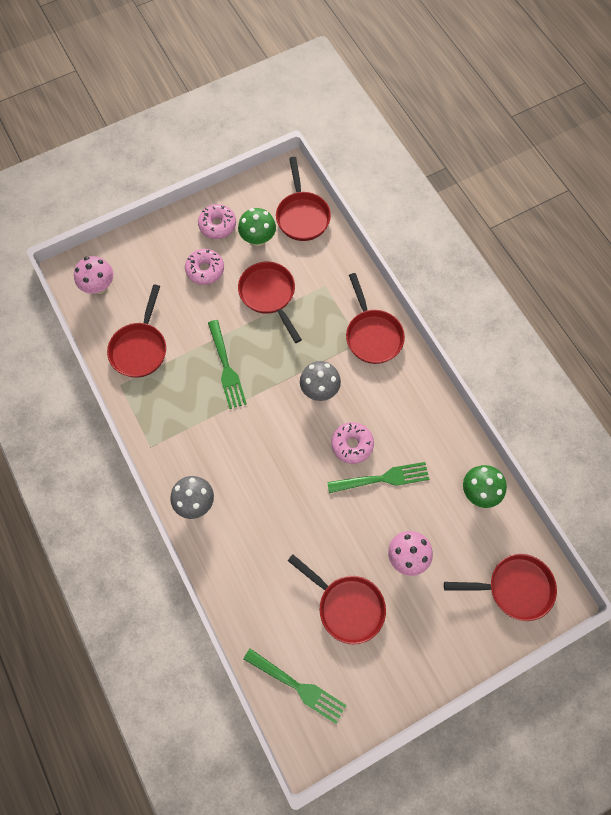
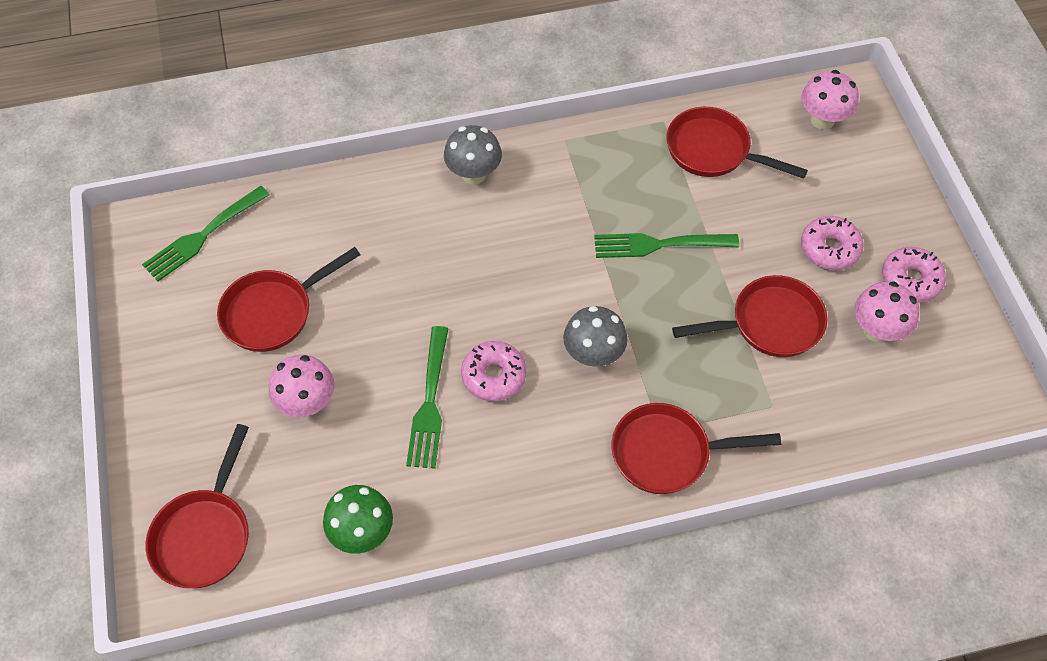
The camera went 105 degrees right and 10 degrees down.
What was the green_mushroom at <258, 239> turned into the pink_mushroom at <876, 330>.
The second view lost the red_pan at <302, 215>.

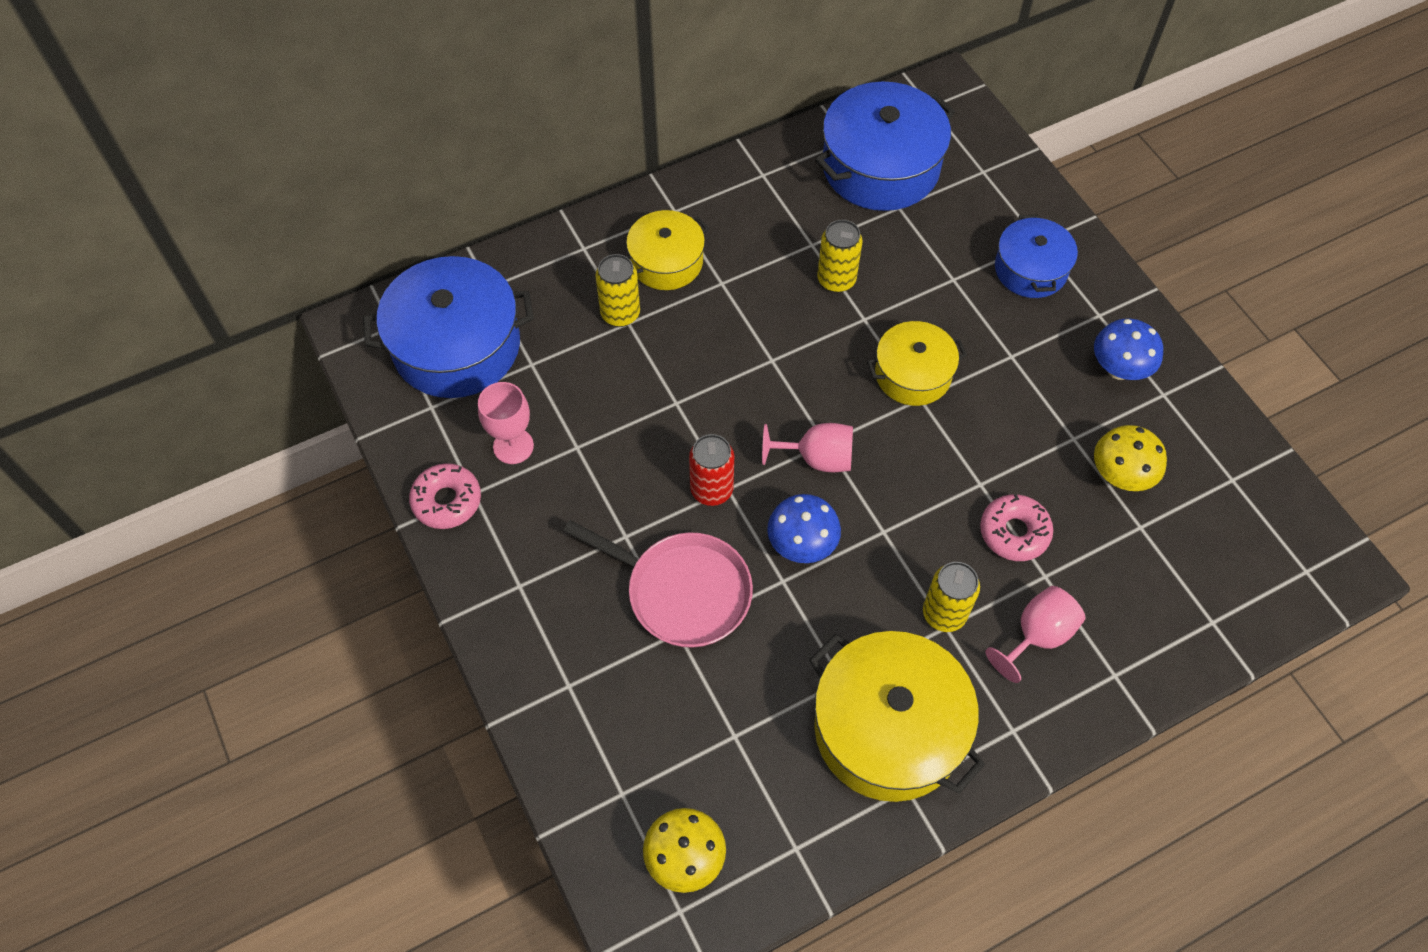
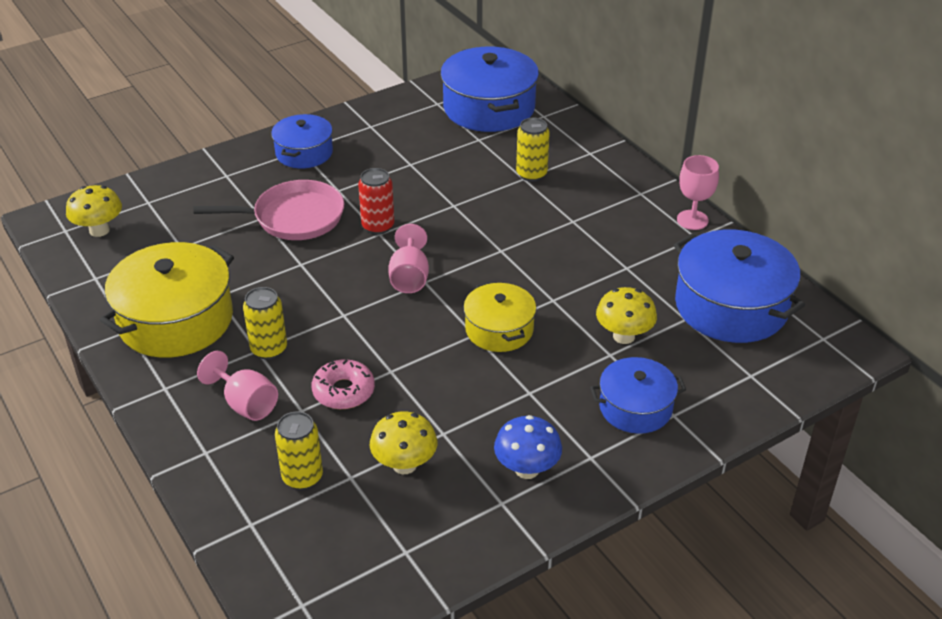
The camera went 85 degrees right and 20 degrees down.
The second view lost the pink_donut at <447, 501>.
The pink_goblet ended up elsewhere, having gone from <513, 446> to <692, 220>.
The pink_pan at <682, 591> ended up facing another way, 120 degrees counterclockwise from before.
The second view lost the yellow_pot at <666, 262>.
The second view lost the blue_mushroom at <802, 545>.
The yellow_can ended up elsewhere, having gone from <836, 280> to <302, 477>.
The second view gained the blue_pot at <304, 153>.
The second view gained the yellow_mushroom at <623, 336>.

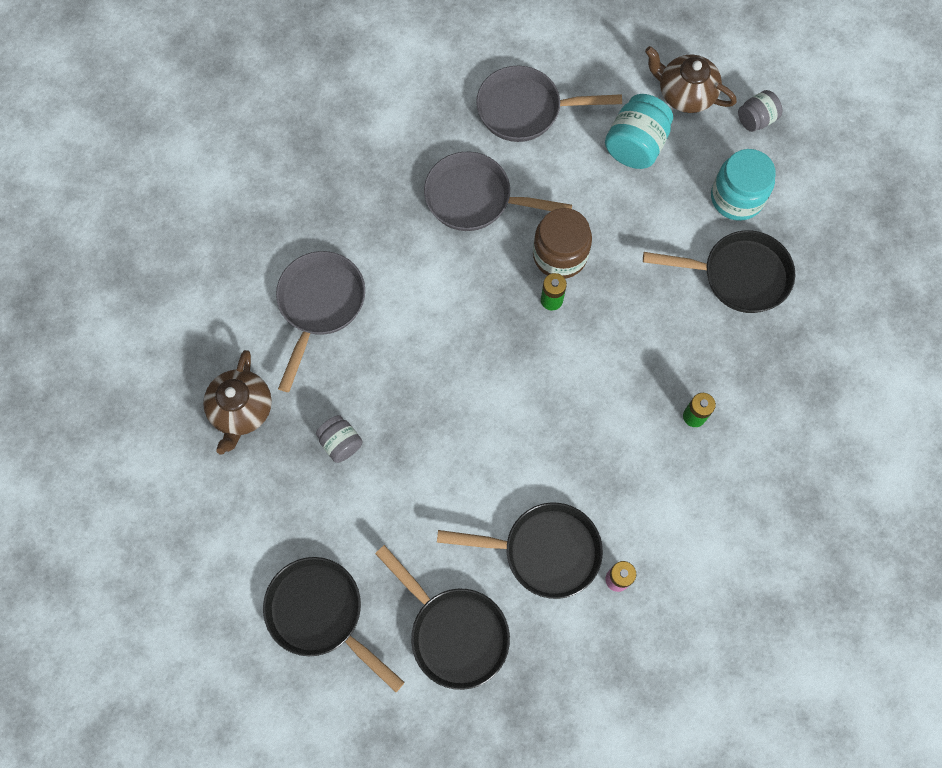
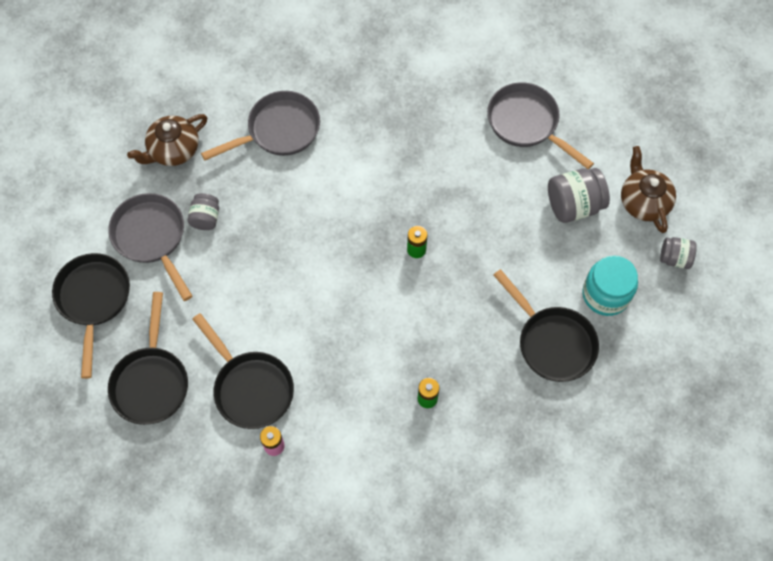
The camera went 45 degrees right and 5 degrees down.
The grey_pan ended up elsewhere, having gone from <475, 198> to <152, 238>.
The second view lost the brown_jar at <560, 255>.
What was the turquoise_jar at <635, 145> turned into the grey_jar at <574, 205>.

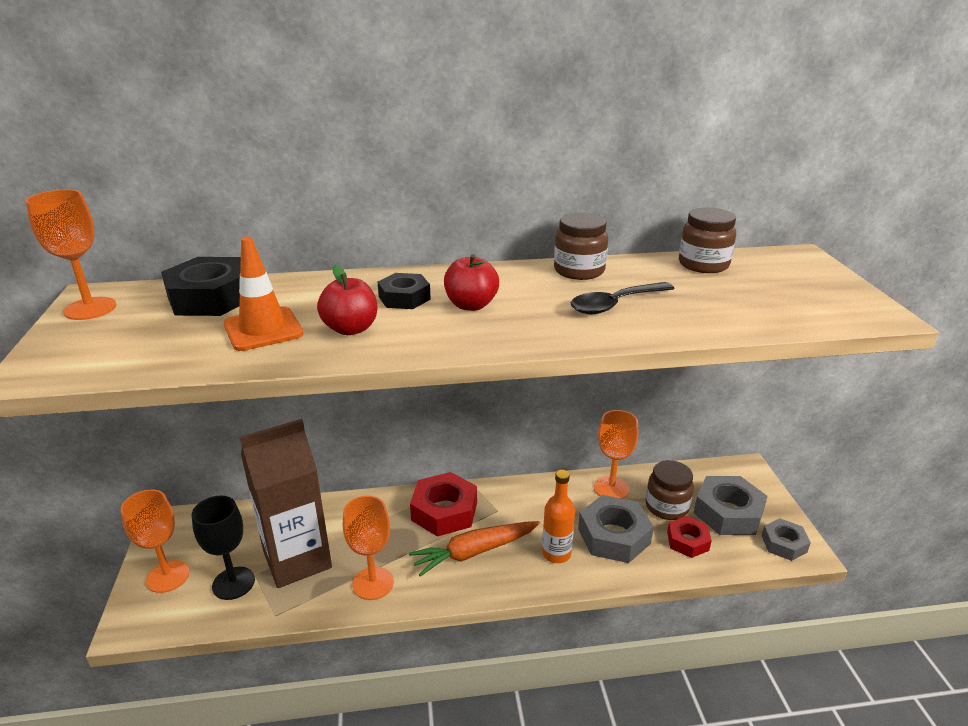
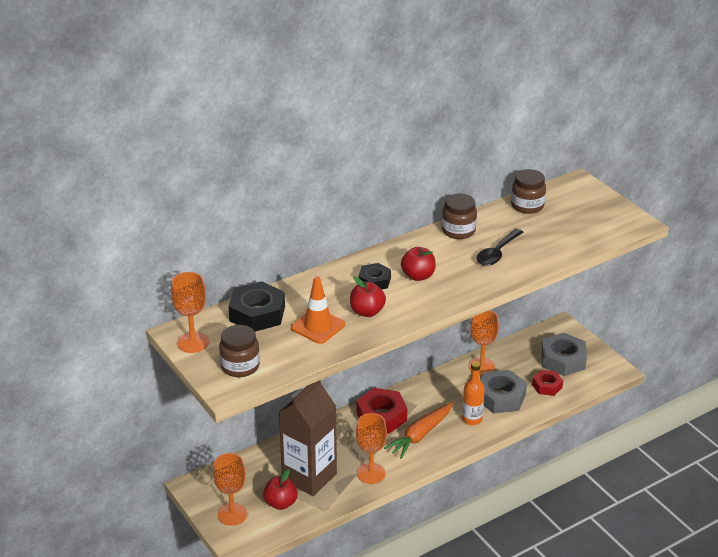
The camera went 25 degrees left and 5 degrees up.
Where the black_goblet stood at <233, 583>, the red_apple came to stand at <280, 503>.
The brown_jar ended up elsewhere, having gone from <666, 507> to <240, 366>.
The second view lost the grey_nut at <784, 544>.

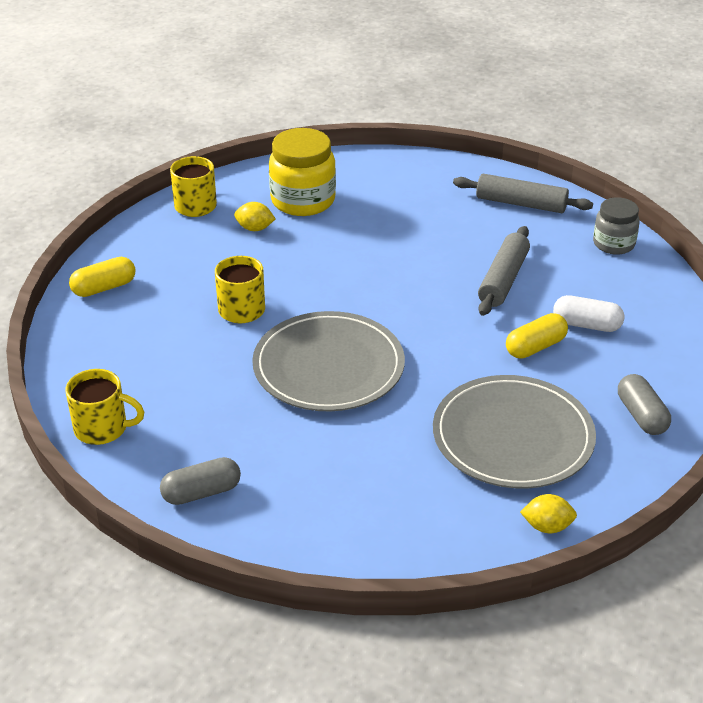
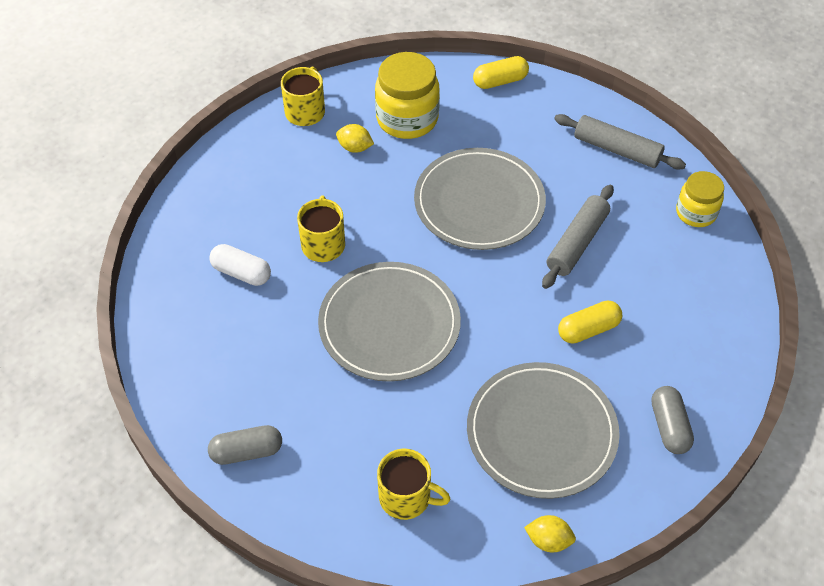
The camera went 10 degrees right and 15 degrees up.
The yellow_mug ended up elsewhere, having gone from <102, 428> to <406, 497>.
The yellow_capsule ended up elsewhere, having gone from <104, 288> to <500, 81>.
The white_capsule ended up elsewhere, having gone from <586, 325> to <241, 273>.
What was the grey_jar at <613, 244> turned into the yellow_jar at <696, 213>.
The second view gained the grey_plate at <479, 202>.

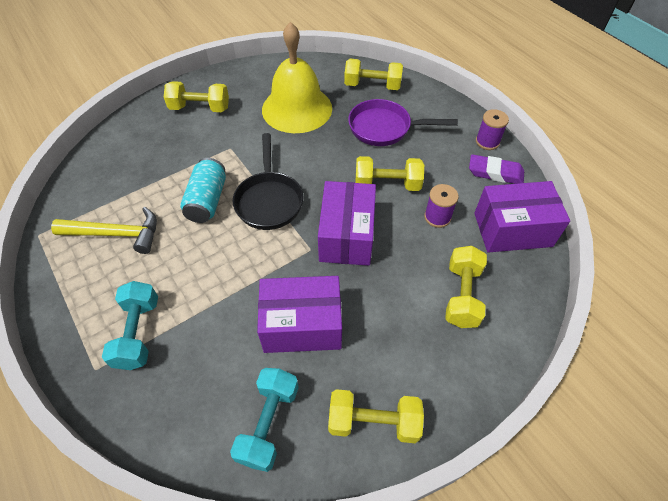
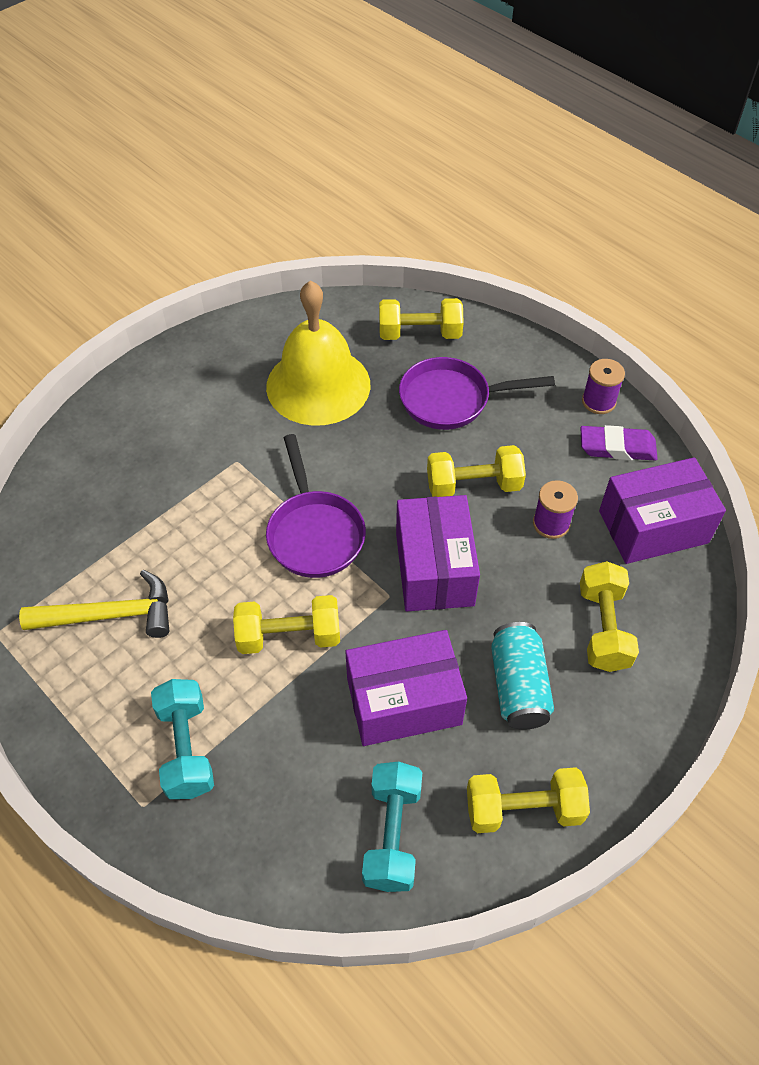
The camera went 10 degrees left and 0 degrees up.
The yellow_dumbbell ended up elsewhere, having gone from <200, 108> to <289, 636>.
The turquoise_can ended up elsewhere, having gone from <207, 200> to <518, 686>.
What was the black_pan at <269, 200> turned into the purple_pan at <314, 533>.

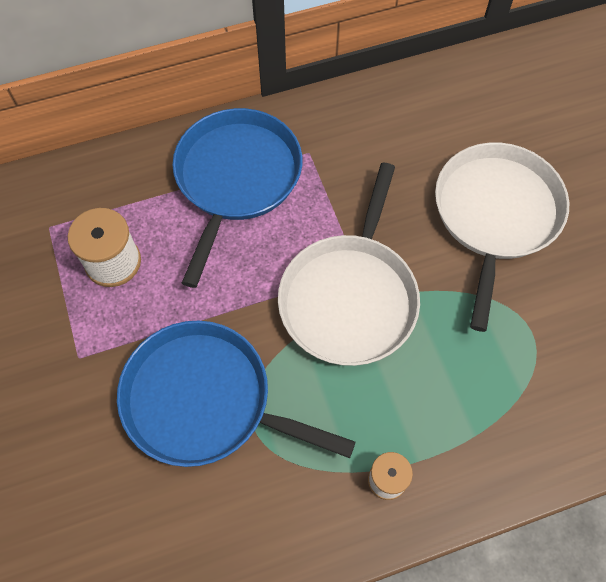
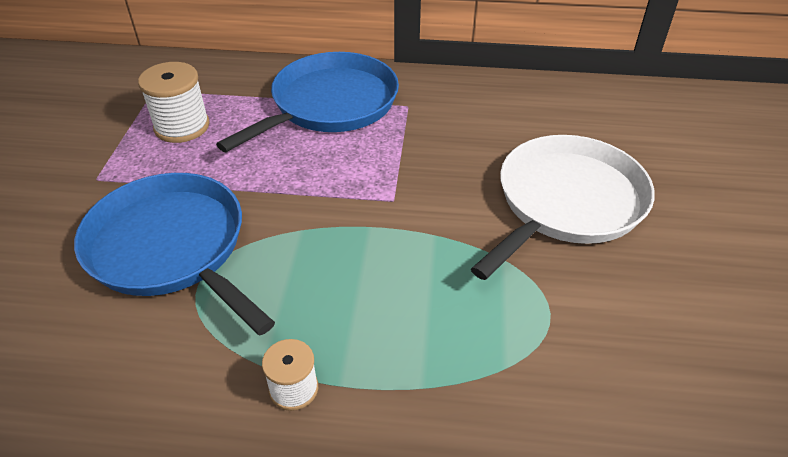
The camera went 25 degrees right and 20 degrees down.
The second view lost the white_pan at <350, 297>.

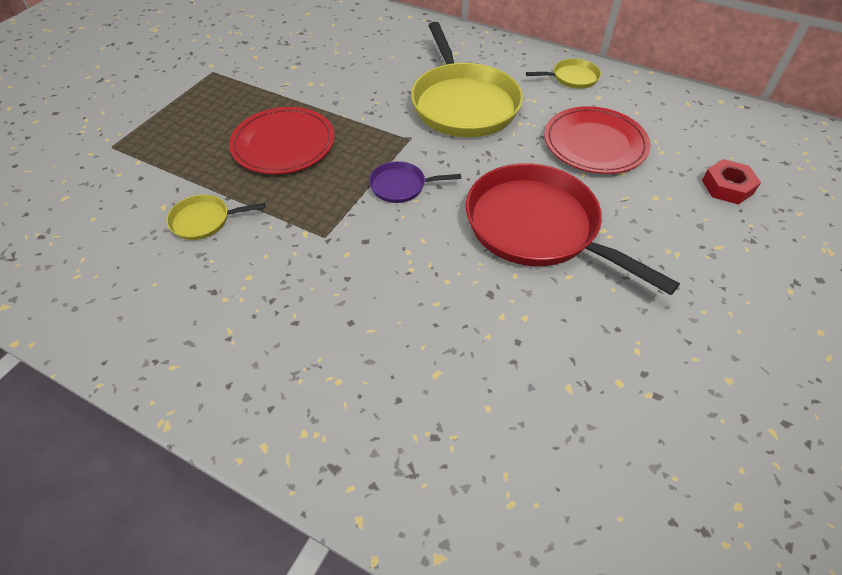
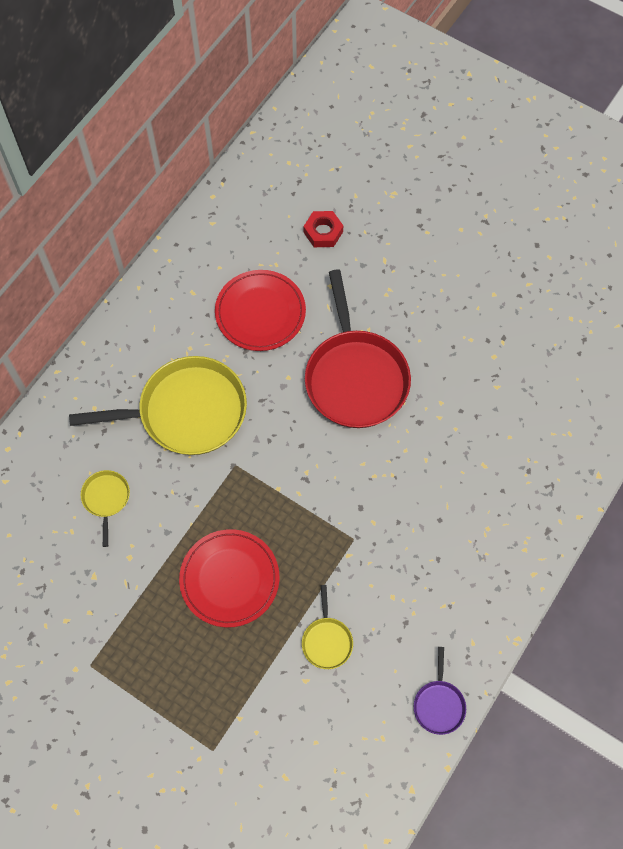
The camera went 85 degrees left and 15 degrees up.
The purple_pan ended up elsewhere, having gone from <401, 186> to <439, 705>.
The red_pan at <537, 227> ended up facing another way, 60 degrees counterclockwise from before.
The yellow_pan ended up elsewhere, having gone from <572, 78> to <106, 498>.

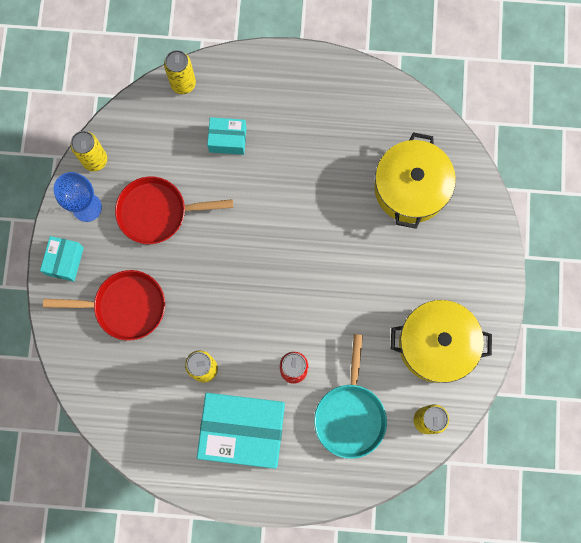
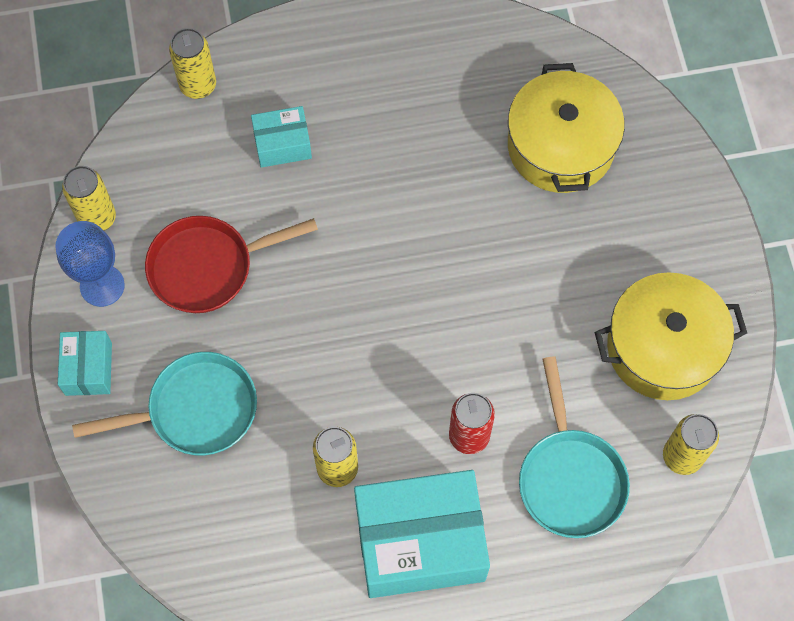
The camera went 15 degrees left and 10 degrees down.
What was the red_pan at <125, 306> turned into the turquoise_pan at <195, 410>.

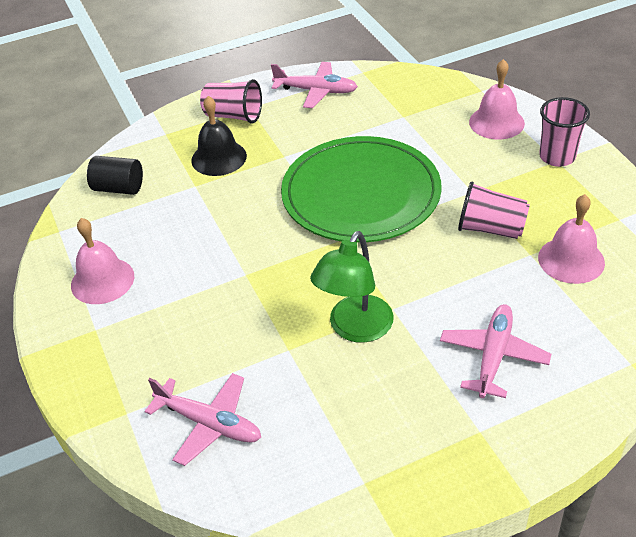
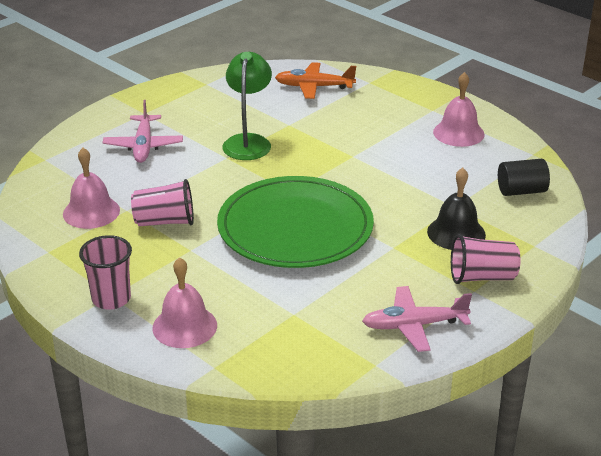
The camera went 155 degrees right and 10 degrees down.
What was the pink_plane at <209, 423> turned into the orange_plane at <314, 87>.

